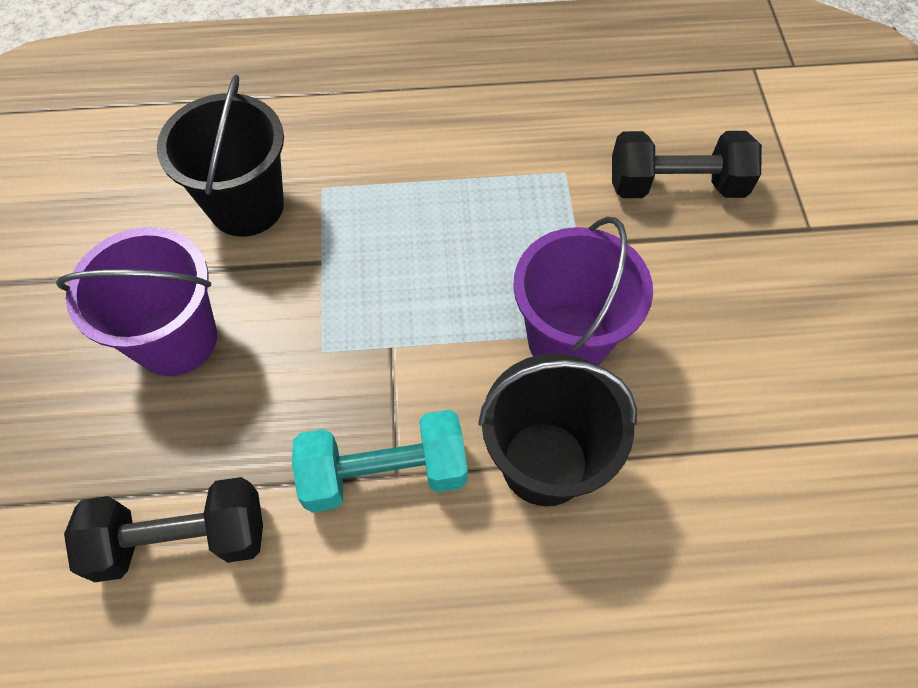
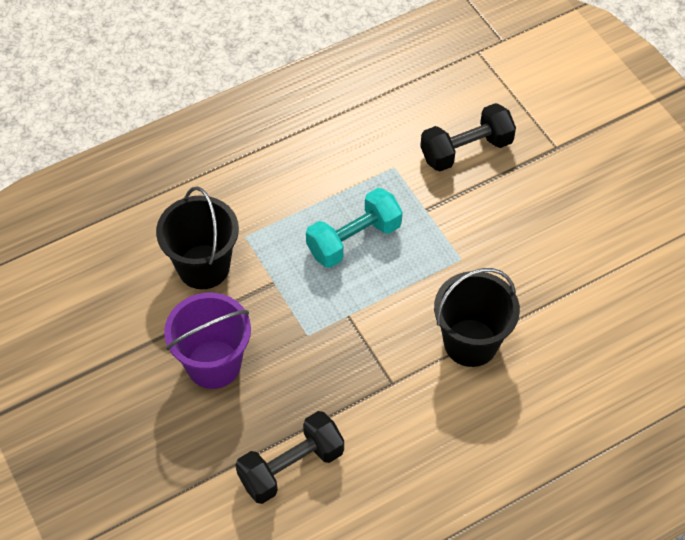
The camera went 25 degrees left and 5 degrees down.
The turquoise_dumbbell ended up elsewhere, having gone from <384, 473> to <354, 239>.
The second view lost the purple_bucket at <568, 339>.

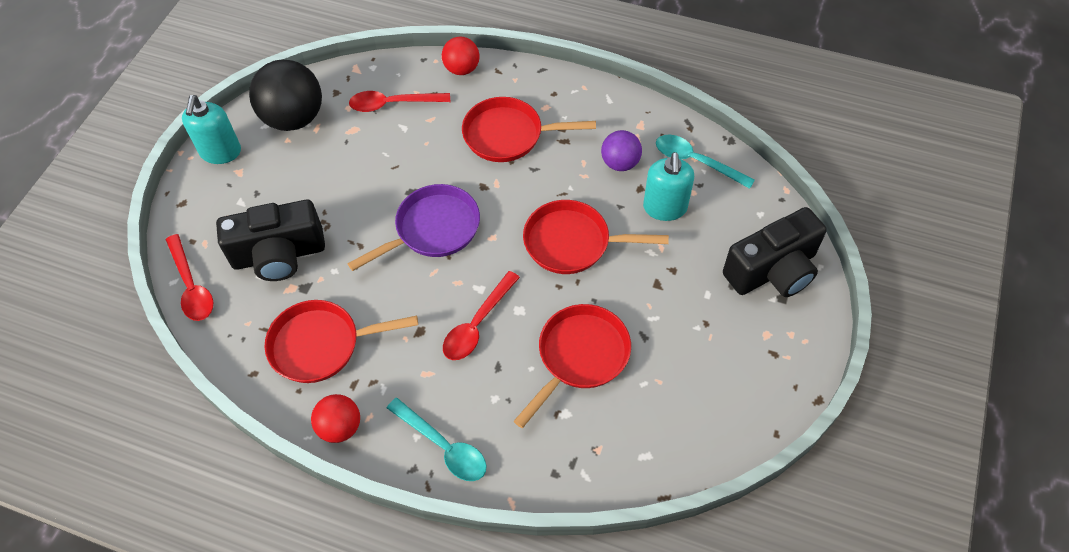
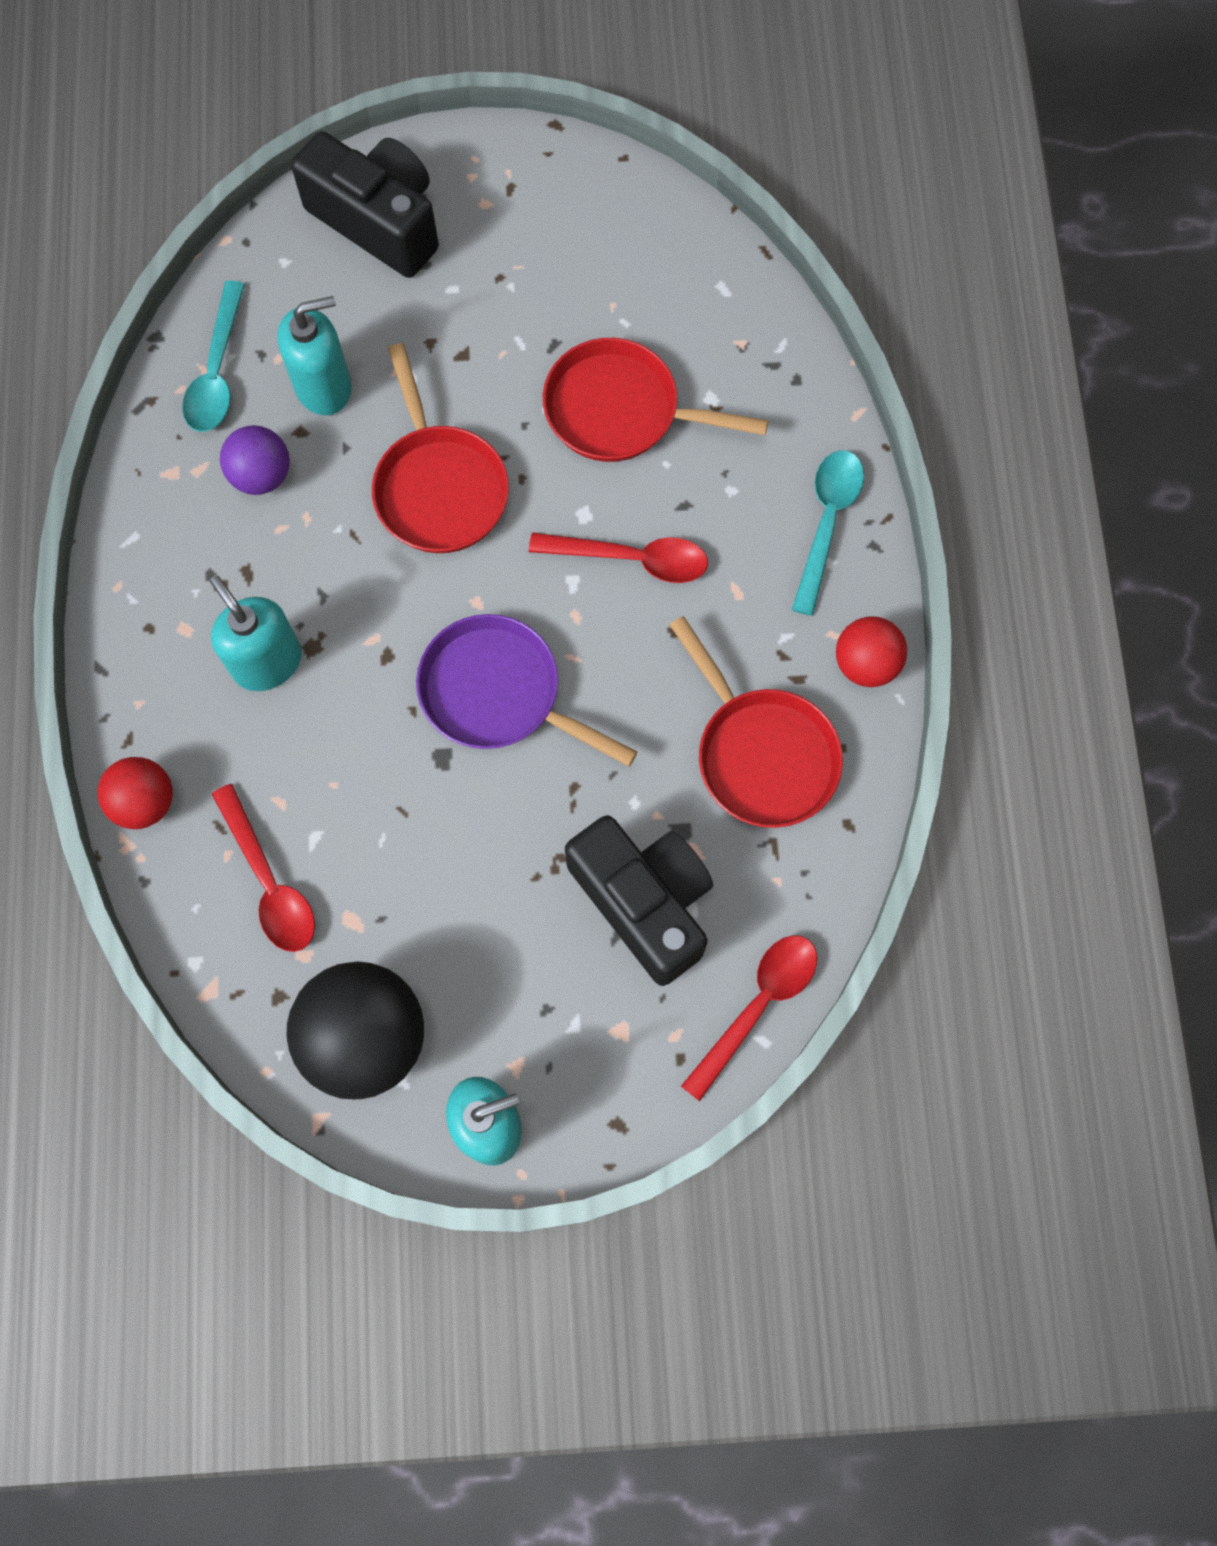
The camera went 115 degrees left and 15 degrees up.
Where the red_pan stood at <508, 135>, the turquoise_soap_dispenser came to stand at <267, 661>.

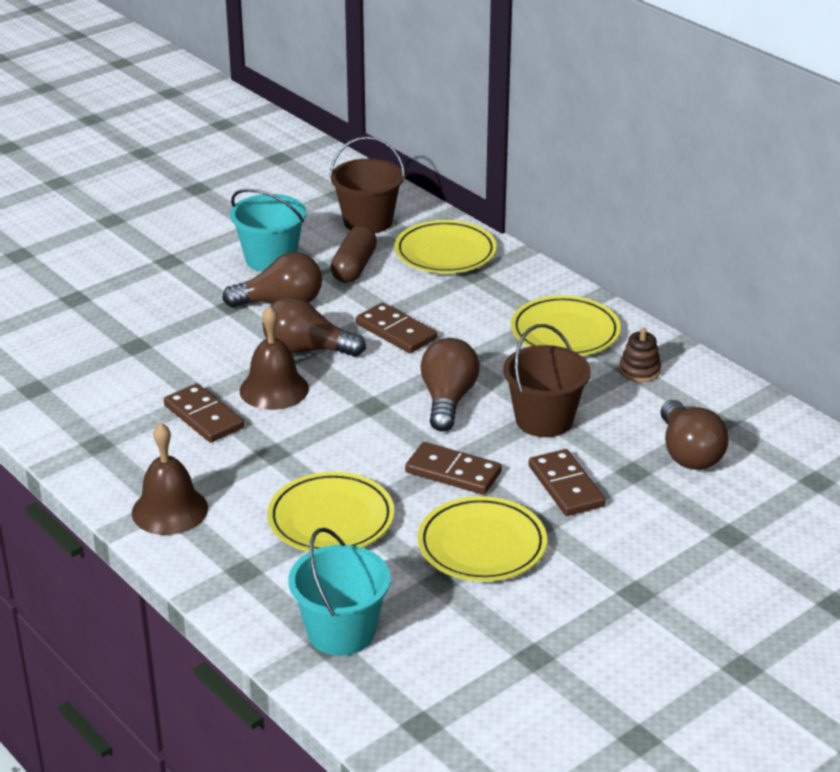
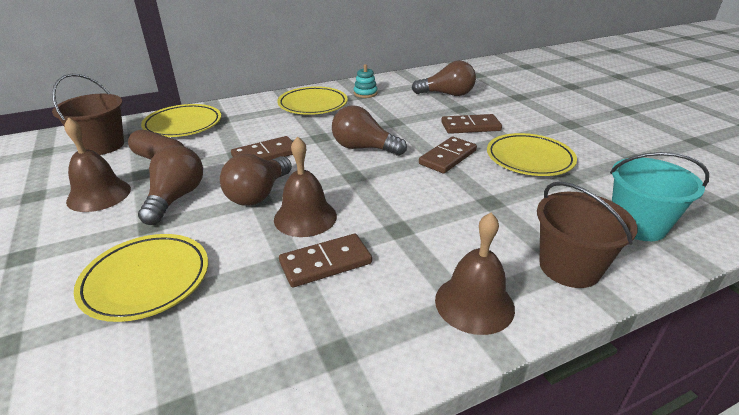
The camera went 75 degrees left and 0 degrees up.
Where the turquoise_bucket stood at <270, 259>, the brown_bell came to stand at <99, 195>.
The yellow_plate ended up elsewhere, having gone from <331, 519> to <146, 280>.
The brown_bucket ended up elsewhere, having gone from <544, 420> to <569, 267>.
What was the brown_stacking_toy at <639, 371> turned into the turquoise_stacking_toy at <365, 93>.

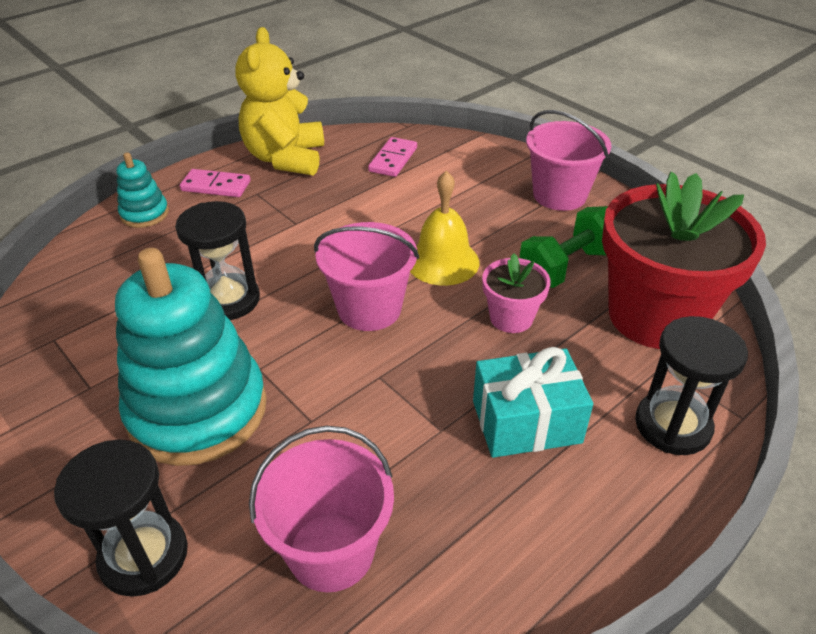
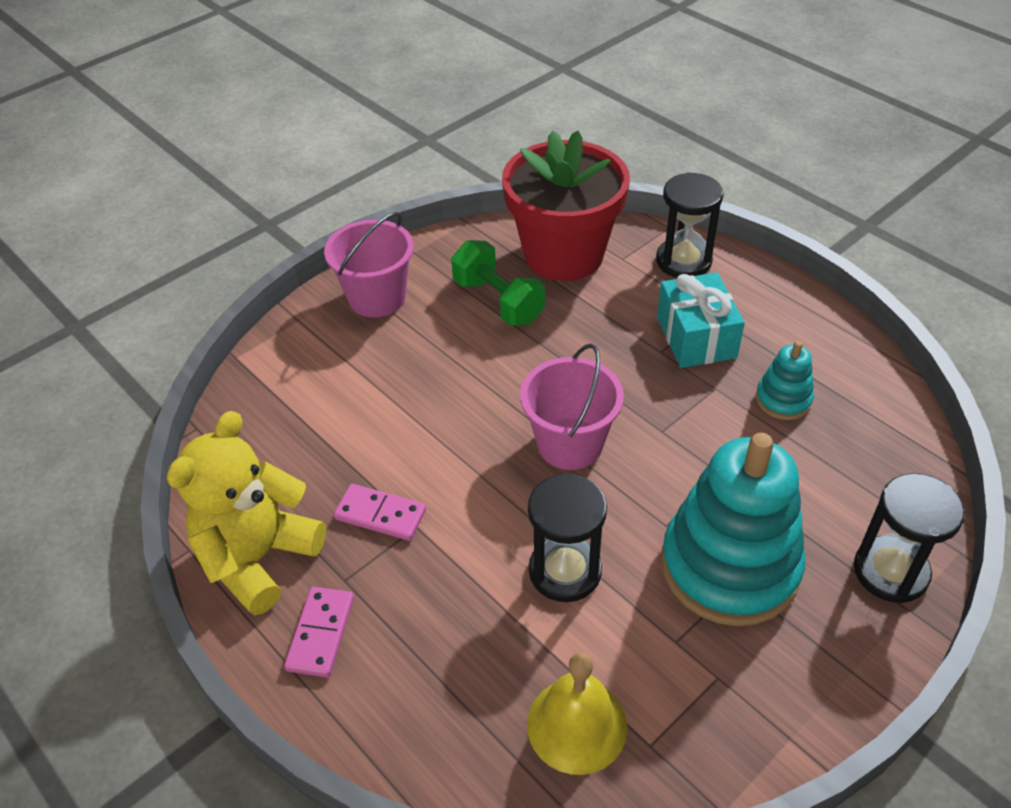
The camera went 90 degrees left and 5 degrees up.
The turquoise_stacking_toy ended up elsewhere, having gone from <144, 214> to <783, 399>.
The yellow_teddy_bear at <285, 158> ended up facing another way, 120 degrees clockwise from before.
The second view lost the pink_bucket at <331, 551>.
The pink_domino ended up elsewhere, having gone from <393, 159> to <380, 514>.
The yellow_bell ended up elsewhere, having gone from <442, 261> to <577, 725>.
The second view lost the pink_flower_pot at <511, 318>.

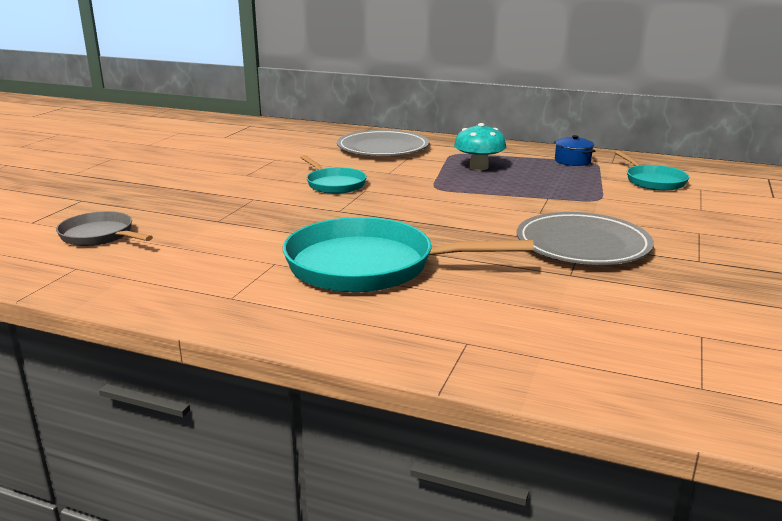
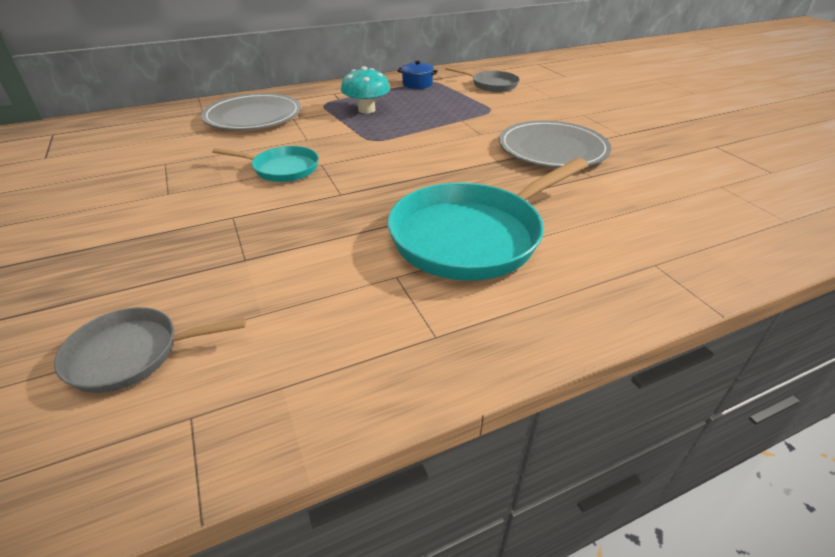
The camera went 45 degrees left and 15 degrees up.
What was the turquoise_pan at <653, 181> turned into the grey_pan at <491, 85>.

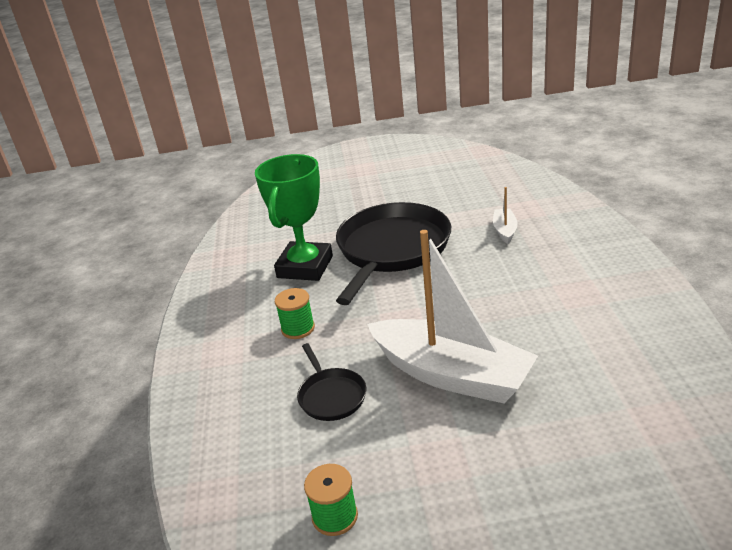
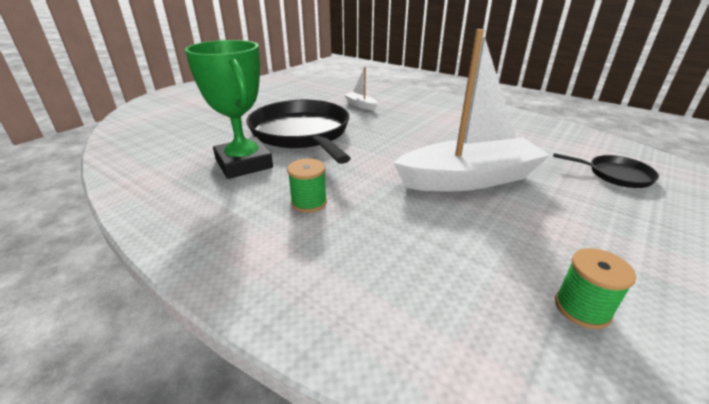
The camera went 50 degrees left and 0 degrees up.
The black_pan ended up elsewhere, having gone from <331, 396> to <615, 175>.

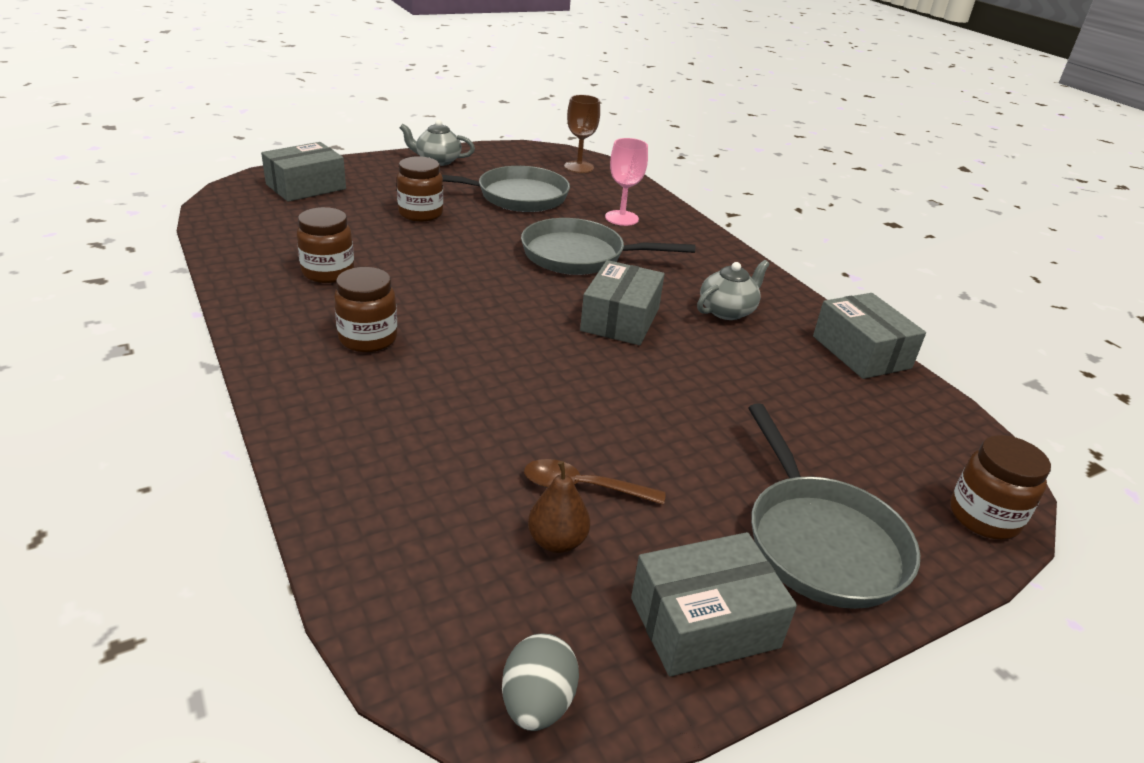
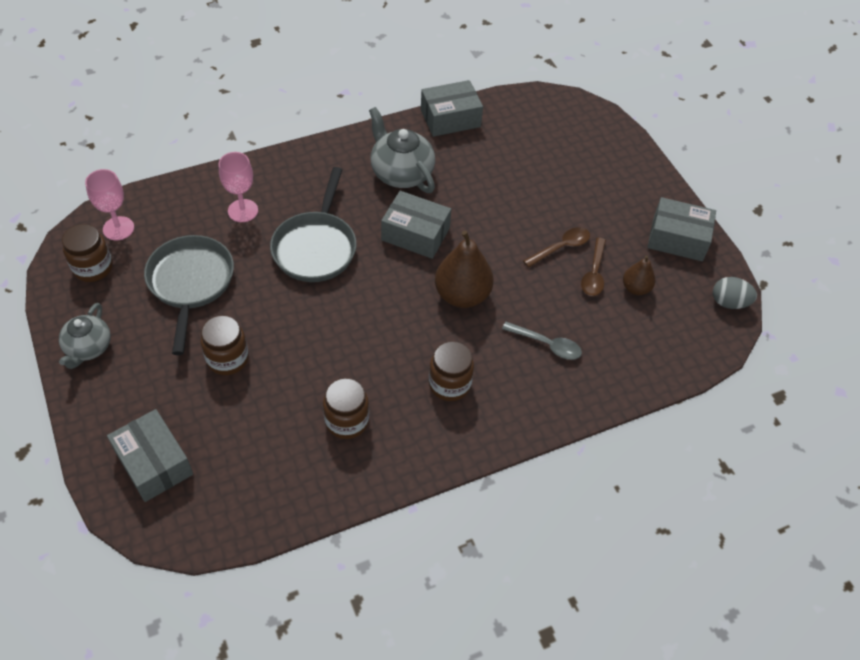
The camera went 85 degrees left and 20 degrees up.
What was the brown_goblet at <579, 167> turned into the pink_goblet at <118, 228>.
The grey_box at <704, 622> ended up facing another way, 60 degrees counterclockwise from before.
The size of the grey_teapot at <727, 311> changed by a factor of 1.52.
The second view lost the grey_pan at <820, 541>.
The brown_jar ended up elsewhere, having gone from <983, 517> to <93, 268>.
The second view gained the brown_pear at <462, 295>.
The second view gained the grey_spoon at <547, 344>.
The second view gained the brown_spoon at <561, 247>.

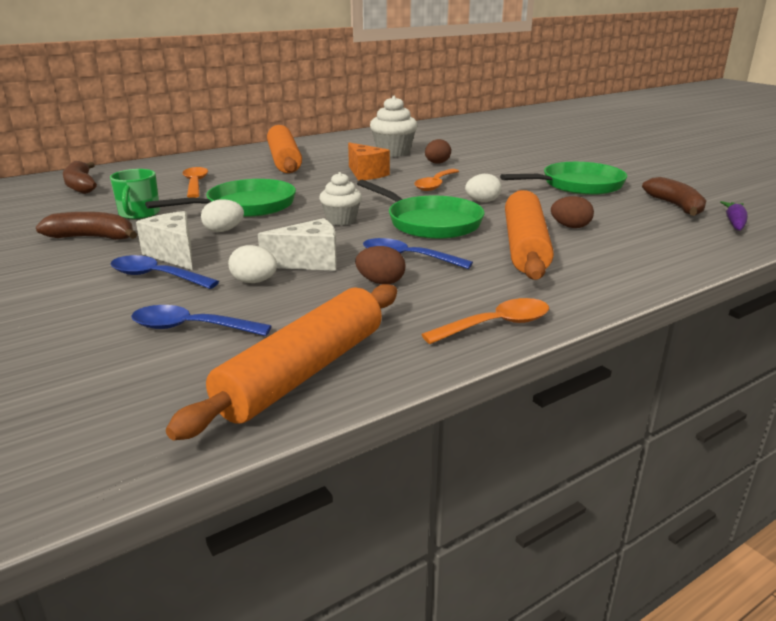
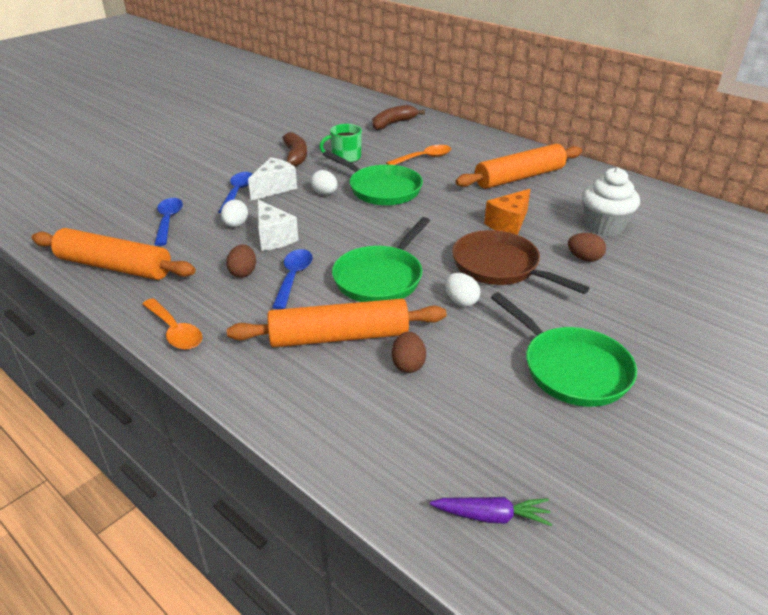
The camera went 75 degrees right and 10 degrees up.
The second view lost the white_cupcake at <341, 220>.
Where the orange_spoon stood at <435, 185>, the brown_pan came to stand at <500, 267>.
The second view lost the brown_banana at <676, 206>.

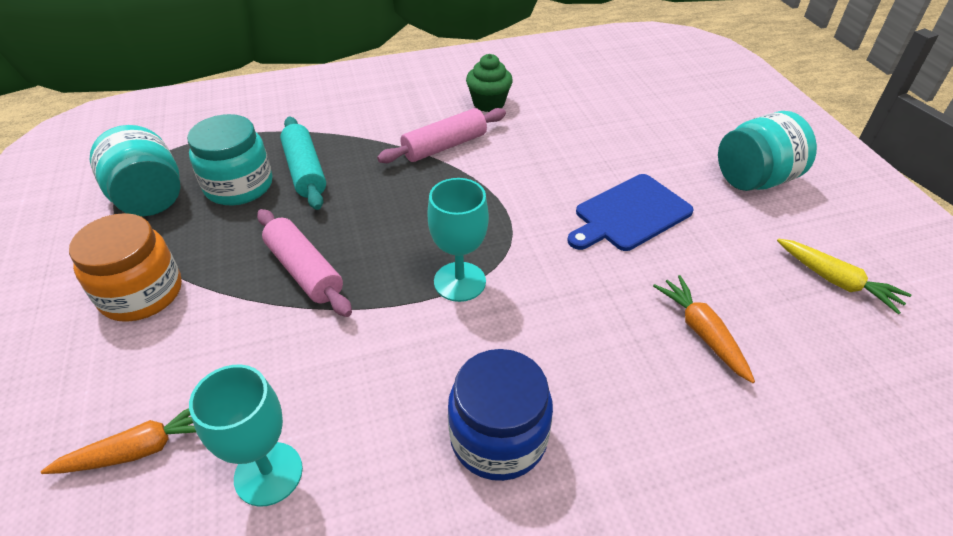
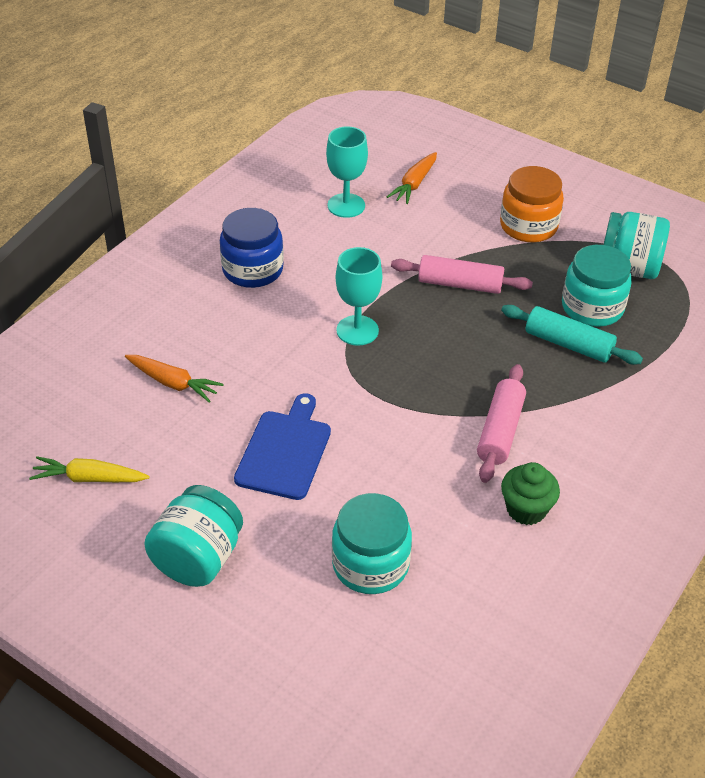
The camera went 140 degrees right and 0 degrees up.
The second view gained the turquoise_jar at <370, 564>.

